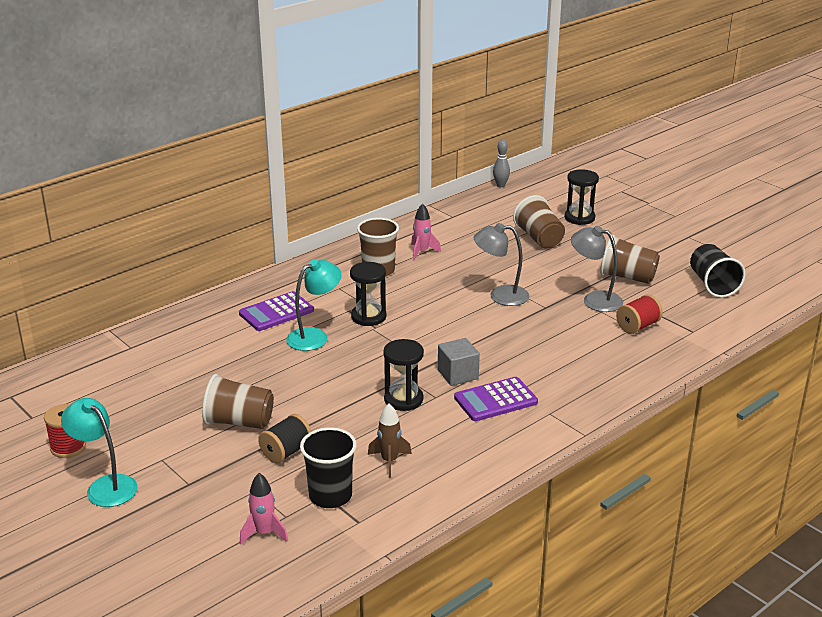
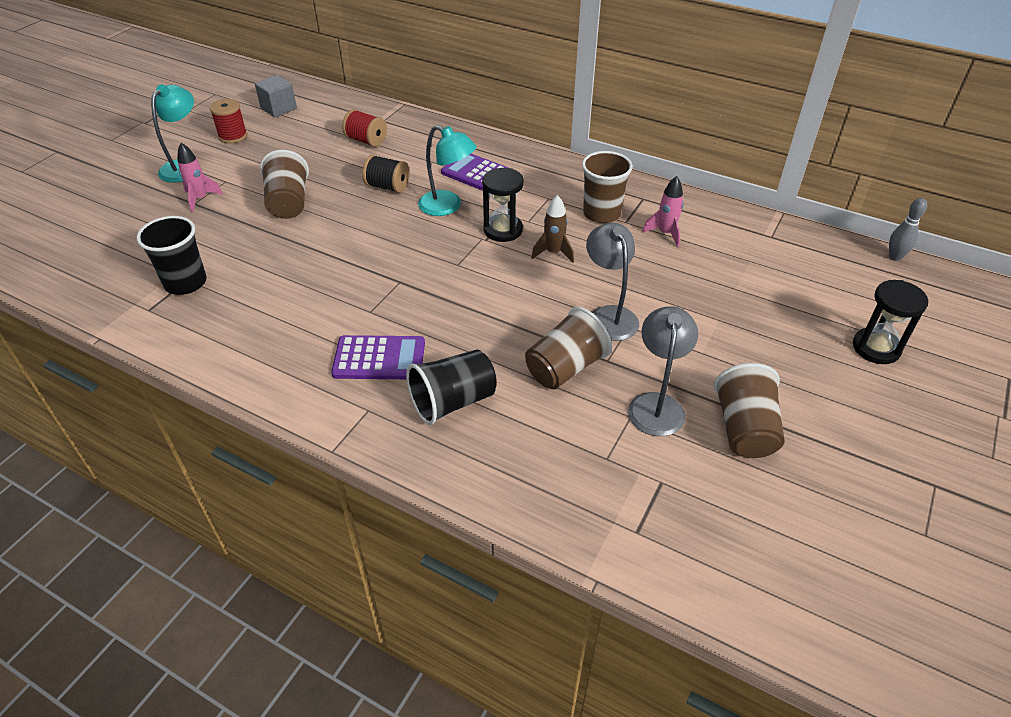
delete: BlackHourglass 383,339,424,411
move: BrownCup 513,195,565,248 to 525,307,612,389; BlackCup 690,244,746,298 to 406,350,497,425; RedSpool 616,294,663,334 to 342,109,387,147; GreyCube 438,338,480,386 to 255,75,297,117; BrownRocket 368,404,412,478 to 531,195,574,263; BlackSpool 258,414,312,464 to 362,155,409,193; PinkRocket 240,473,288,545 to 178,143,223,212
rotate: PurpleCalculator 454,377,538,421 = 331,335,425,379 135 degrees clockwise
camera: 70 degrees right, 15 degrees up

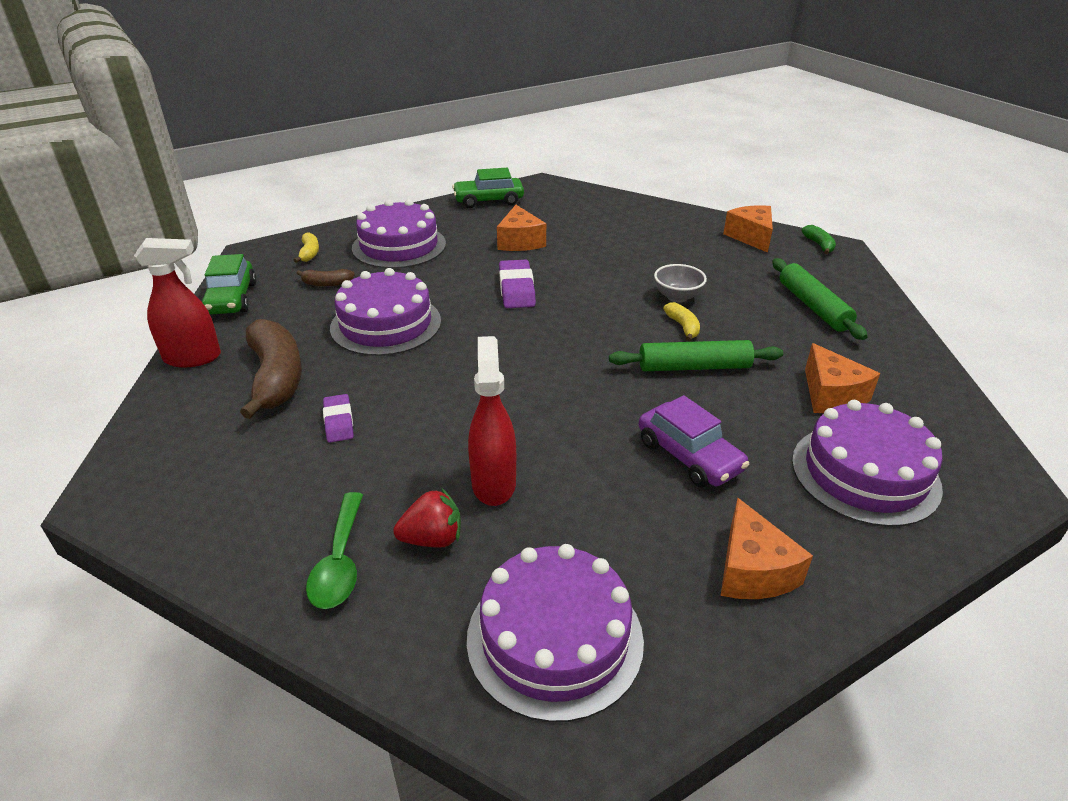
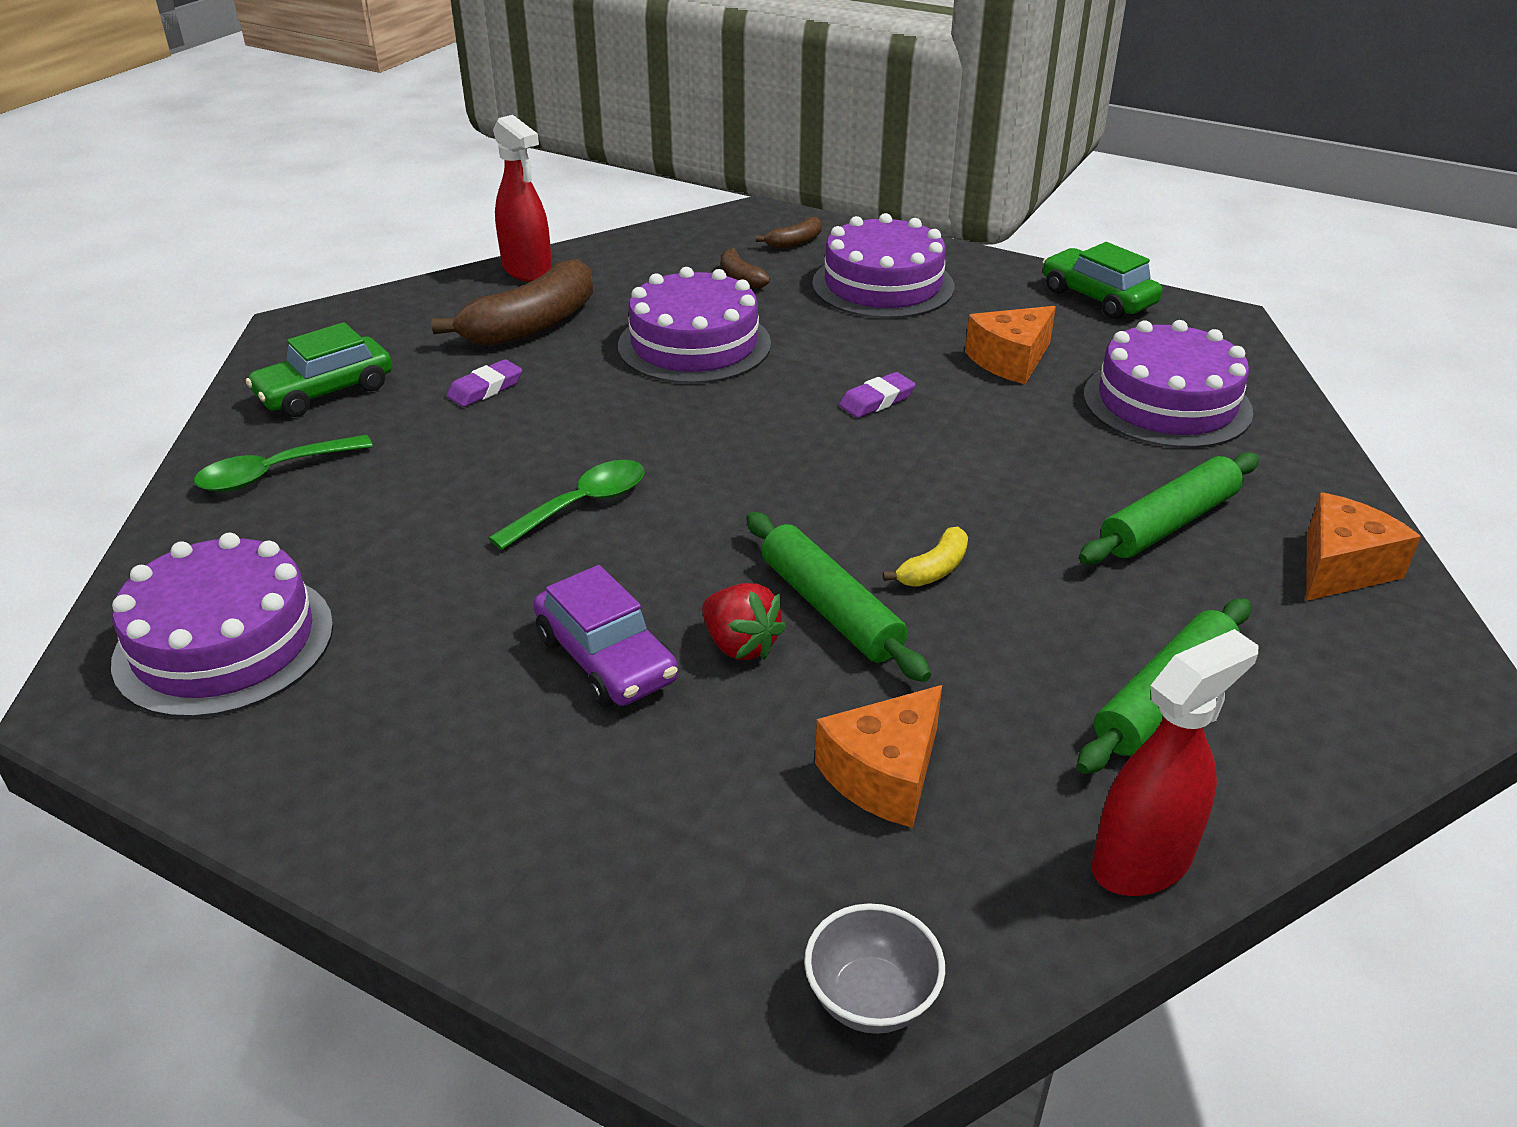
delete: GreenBanana 801,225,836,254; OrangeCheese 721,498,813,599
insert: GreenRollingPin 1079,452,1259,564; GreenSpoon 489,460,645,550
move: GreenCar 201,254,257,315 to 246,322,392,417; GreyBowl 654,264,707,303 to 804,903,945,1034; RedSprayBottle 468,336,516,506 to 1092,629,1259,896; PurpleCake 792,400,943,527 to 1084,320,1253,448; RedStrawberry 393,488,461,548 to 702,583,786,660
recolor: YellowBanana 294,232,319,263 to BrownBanana 756,217,822,249
rotate: PurpleCar 639,395,749,487 = 533,565,678,707 60 degrees counterclockwise
resize: PurpleEraser 499,260,536,308 = 839,372,915,418 x0.65
camera: 60 degrees right, 0 degrees up

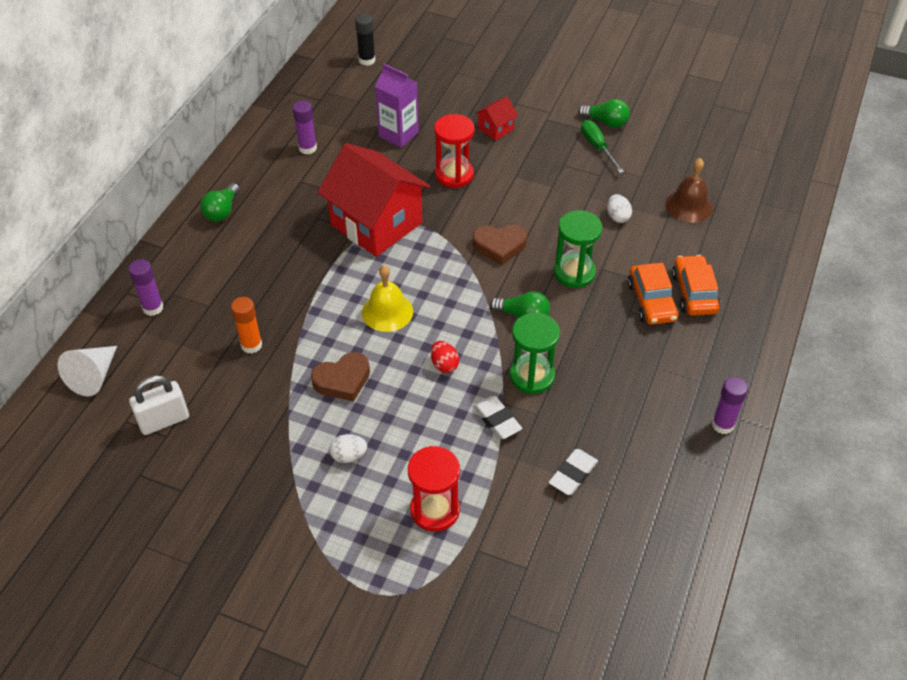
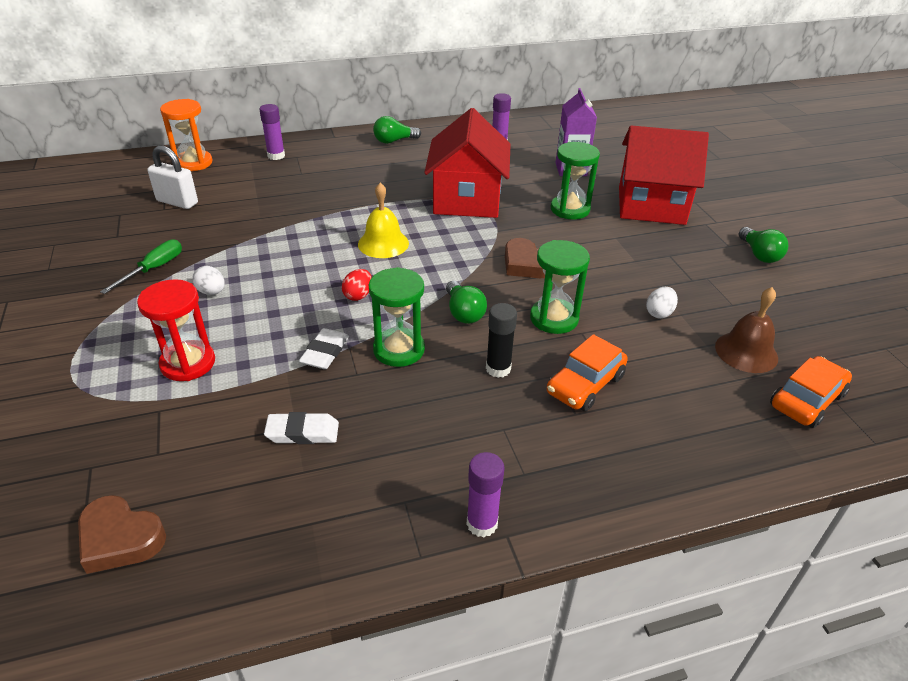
delete: OrangeGlueStick 231,297,262,353
move: BlackGlueStick 355,14,375,66 to 486,303,517,378; GreenScrewdriver 581,120,624,173 to 100,239,182,294; OrangeCar 672,255,720,316 to 770,356,852,428; BrownHeart 311,352,370,402 to 78,495,166,574
replace: WhiteCone 58,346,117,396 to OrangeHourglass 160,99,213,171
recolor: RedHourglass 434,114,475,188 to GreenHourglass 551,142,600,219
resize: RedHouse 475,97,518,141 = 619,126,709,225 x2.35
camera: 50 degrees right, 10 degrees down

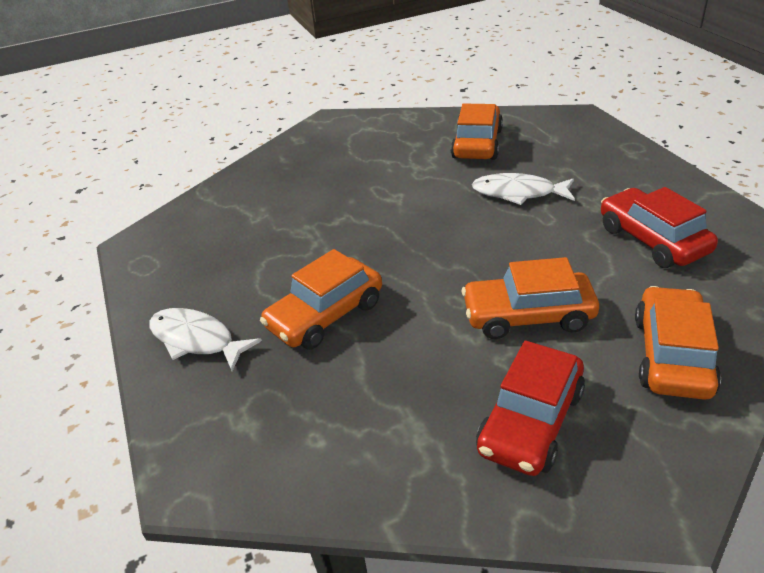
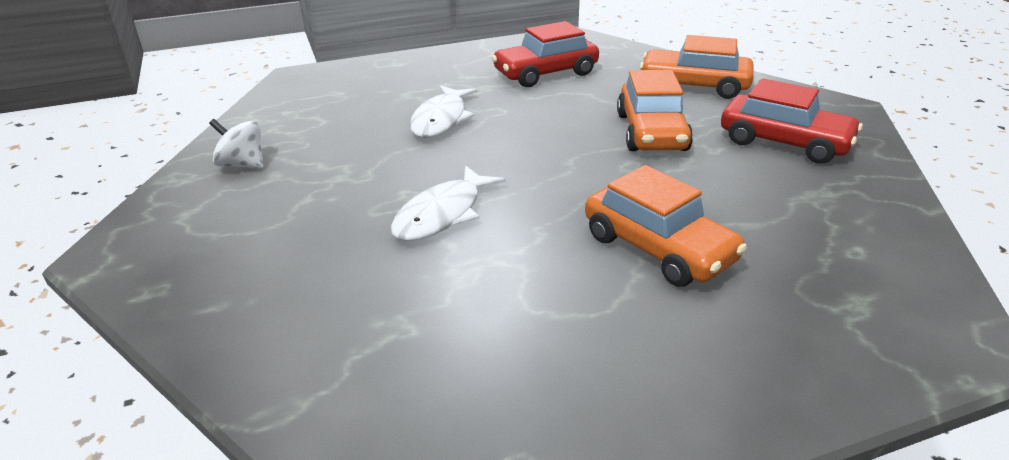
delete: OrangeCar 451,104,503,160
insert: WhiteSpinningTop 209,119,264,168
move: WhiteFish 149,308,262,371 to 391,166,506,241
camera: 90 degrees left, 5 degrees down

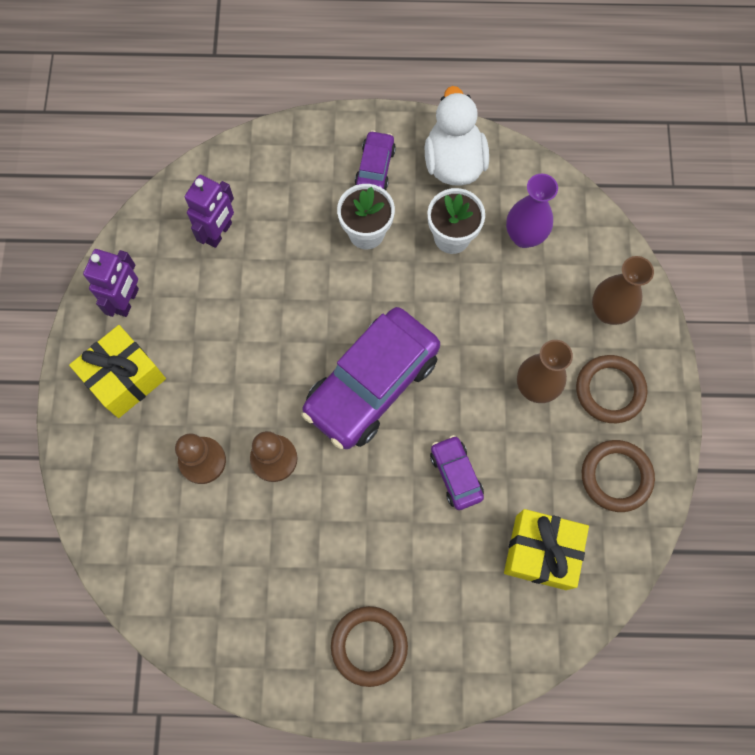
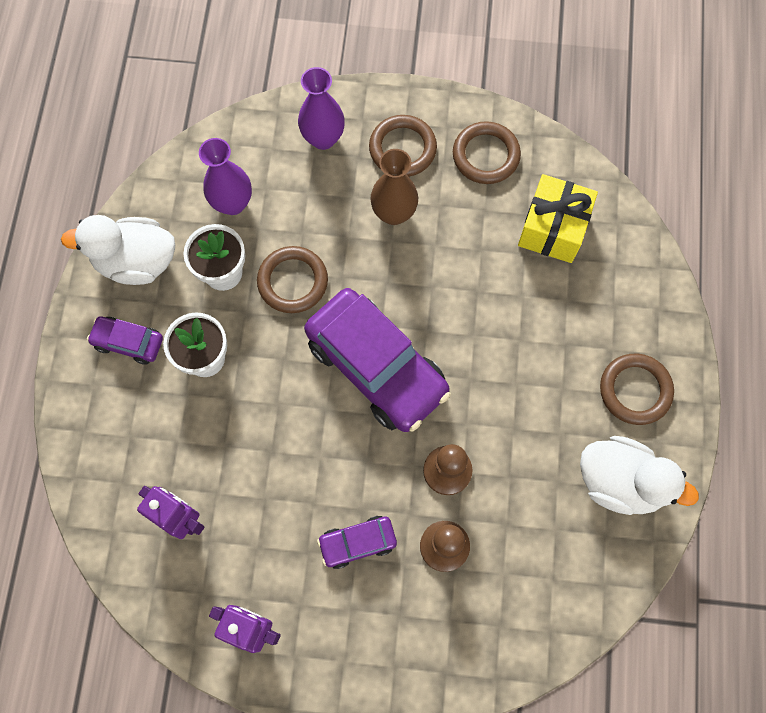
delete: YellowGift 69,325,166,418
insert: BrownRing 257,246,328,313; WhiteDuck 580,436,699,515
move: PurpleCar 430,435,484,510 to 317,516,397,569
recolor: BrownVase 592,256,654,325 to PurpleVase 298,67,345,150
camera: 85 degrees left, 0 degrees up

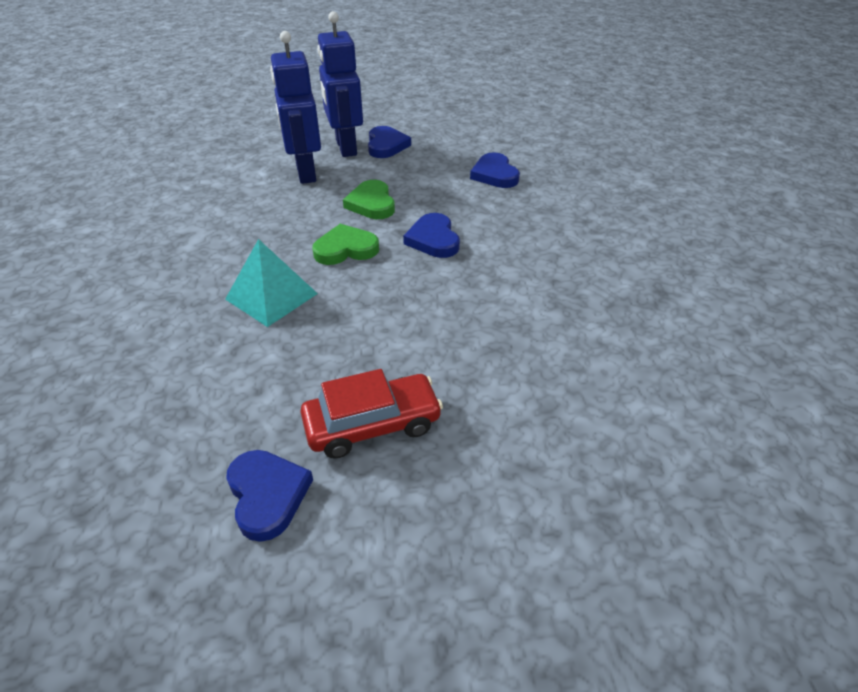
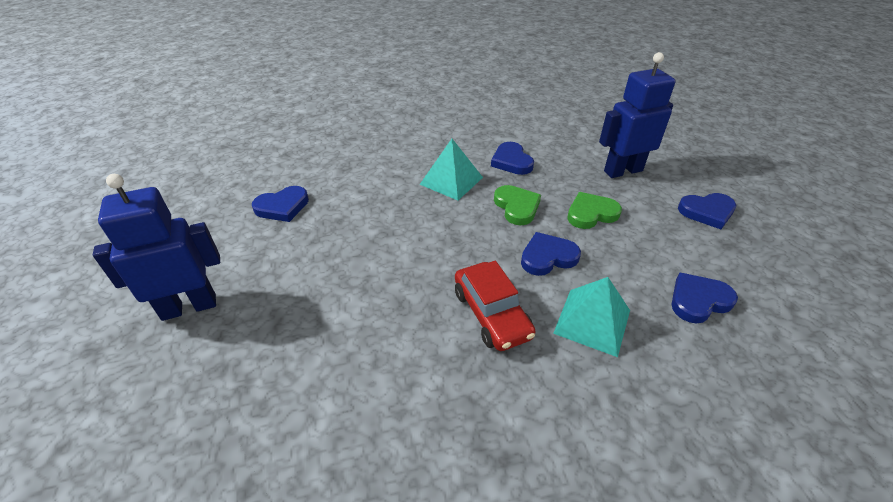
insert: BlueHeart 491,142,534,175; TurquoisePyramid 553,277,630,357
move: BlueRobot 317,11,363,157 to 93,174,220,321; RedCar 300,369,443,459 to 455,261,536,351
camera: 85 degrees right, 0 degrees up

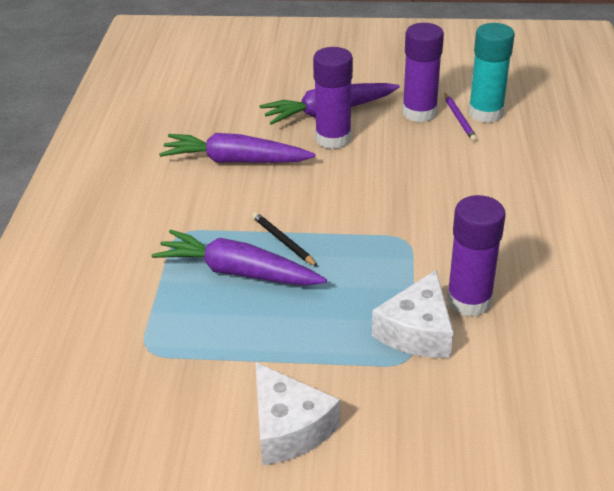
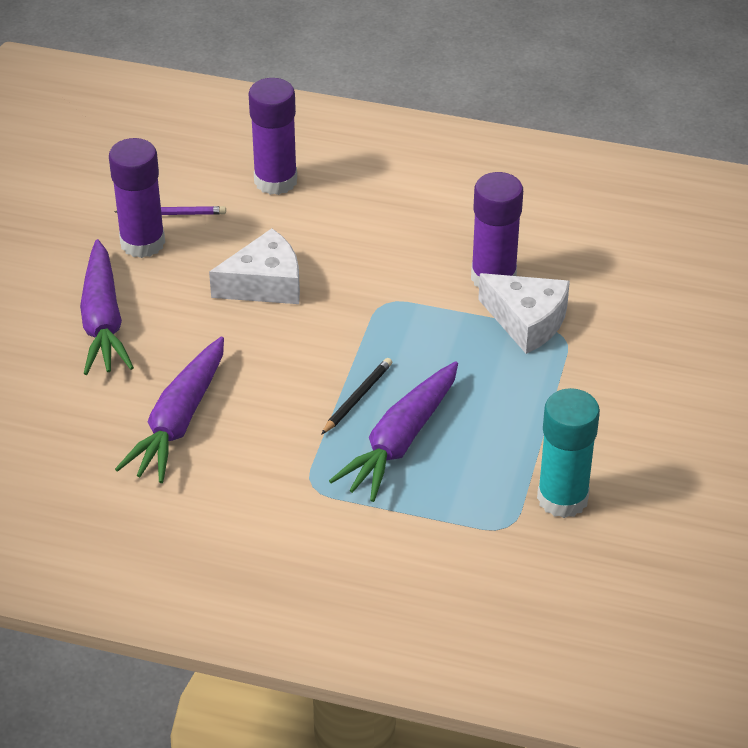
move: TurquoiseGlueStick 468,23,515,123 to 537,388,600,518; PurpleGlueStick 313,47,353,149 to 249,78,297,195; WhiteCheese 255,362,340,465 to 209,228,300,304
rotate: BlackPencil 252,212,318,267 = 321,358,392,435 150 degrees clockwise
camera: 80 degrees left, 5 degrees up

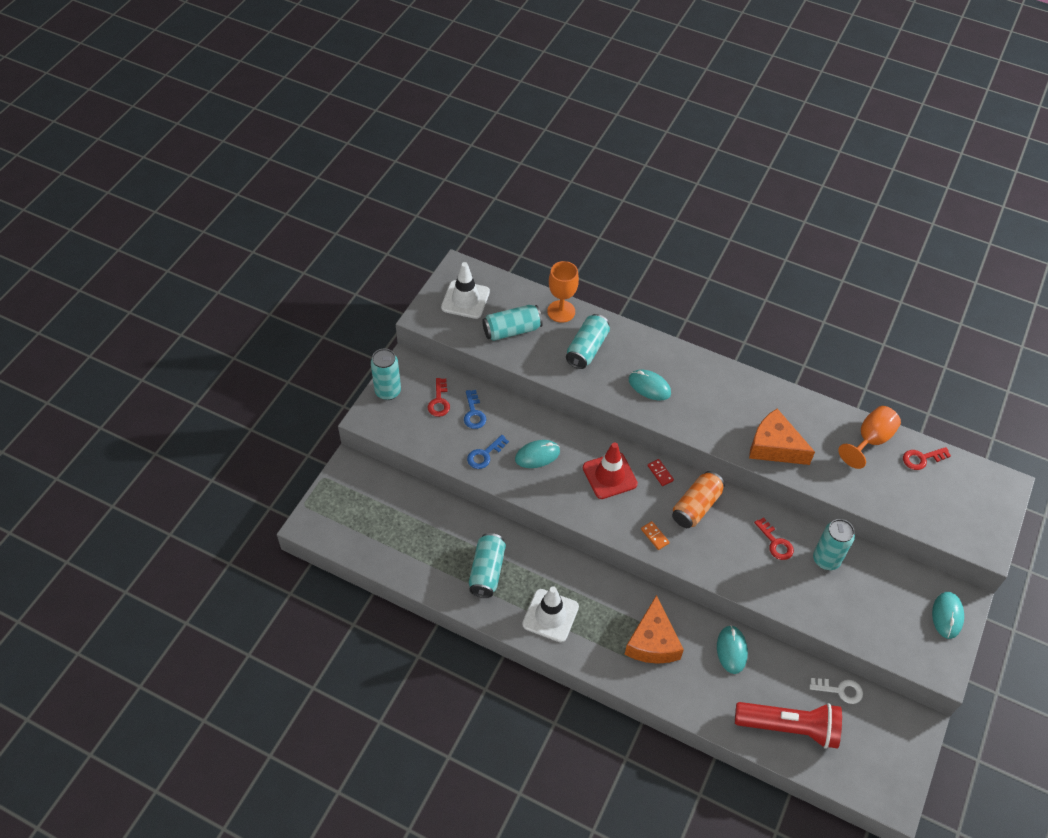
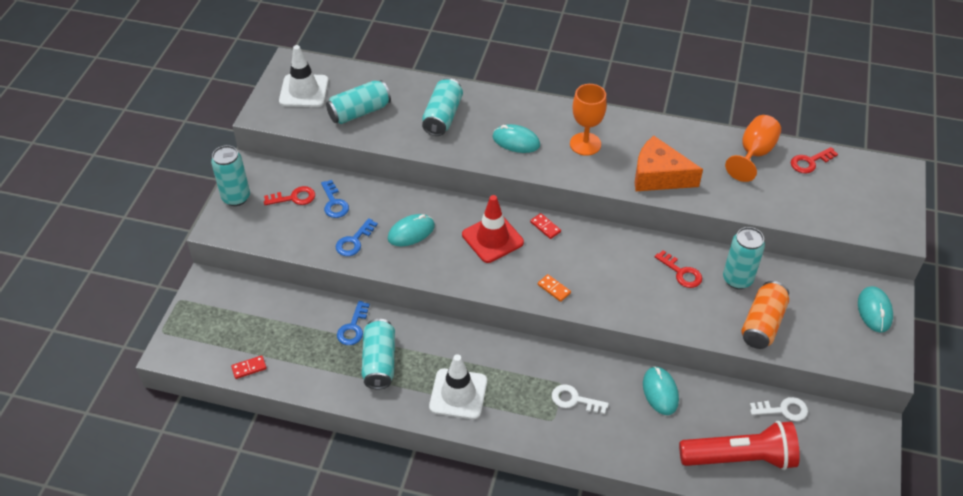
insert: BlueKey 337,301,370,345; RedDomino 231,355,267,379
move: OrangeGoblet 547,261,579,323 to 570,84,607,156; OrangeCan 672,471,725,528 to 741,281,789,349
replace: OrangeCheese 624,595,684,664 to WhiteKey 552,384,609,414
rotate: RedKey 428,378,450,417 = 264,186,315,205 90 degrees counterclockwise
camera: 10 degrees left, 5 degrees down

